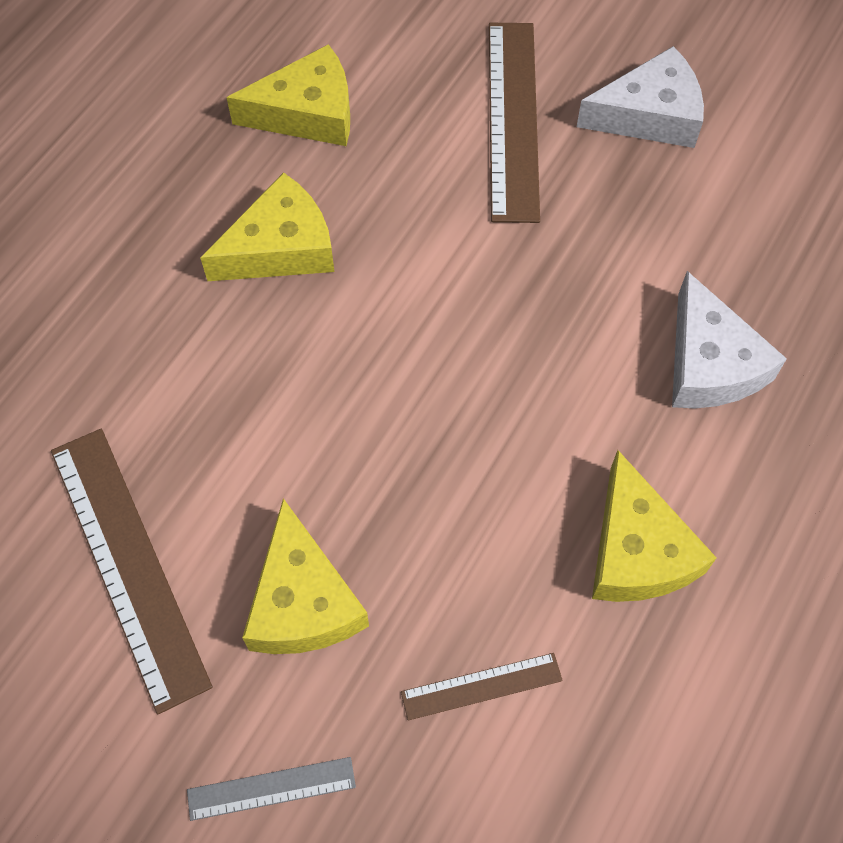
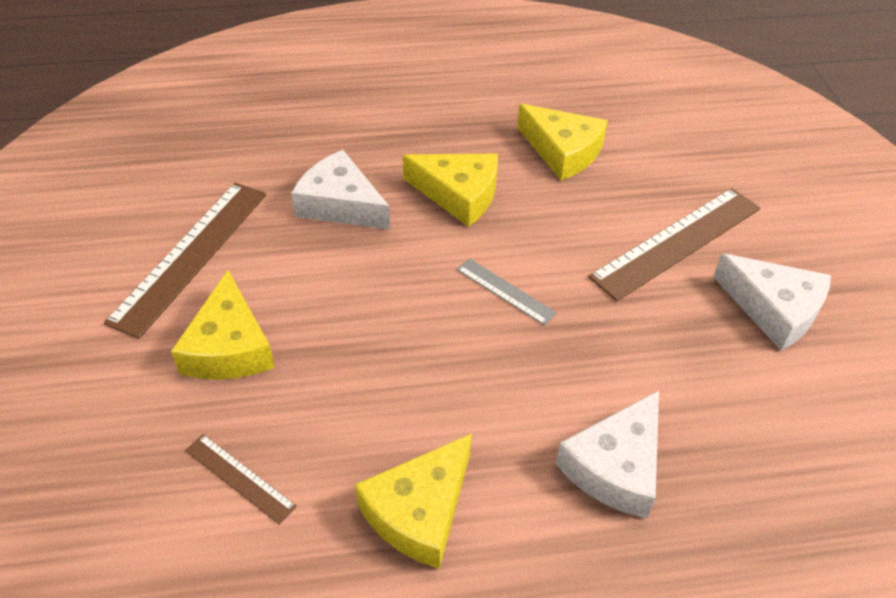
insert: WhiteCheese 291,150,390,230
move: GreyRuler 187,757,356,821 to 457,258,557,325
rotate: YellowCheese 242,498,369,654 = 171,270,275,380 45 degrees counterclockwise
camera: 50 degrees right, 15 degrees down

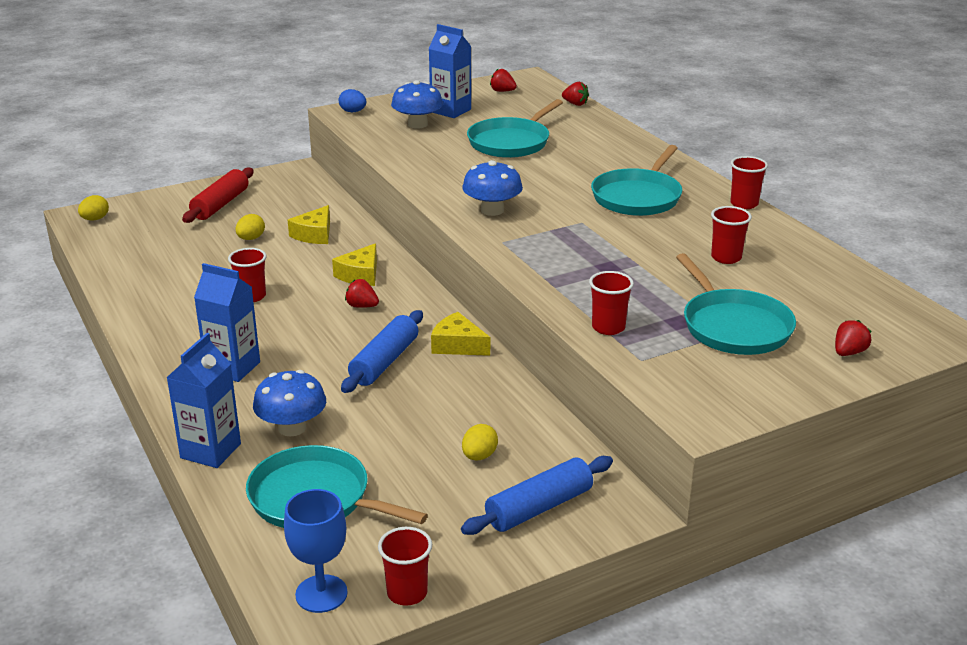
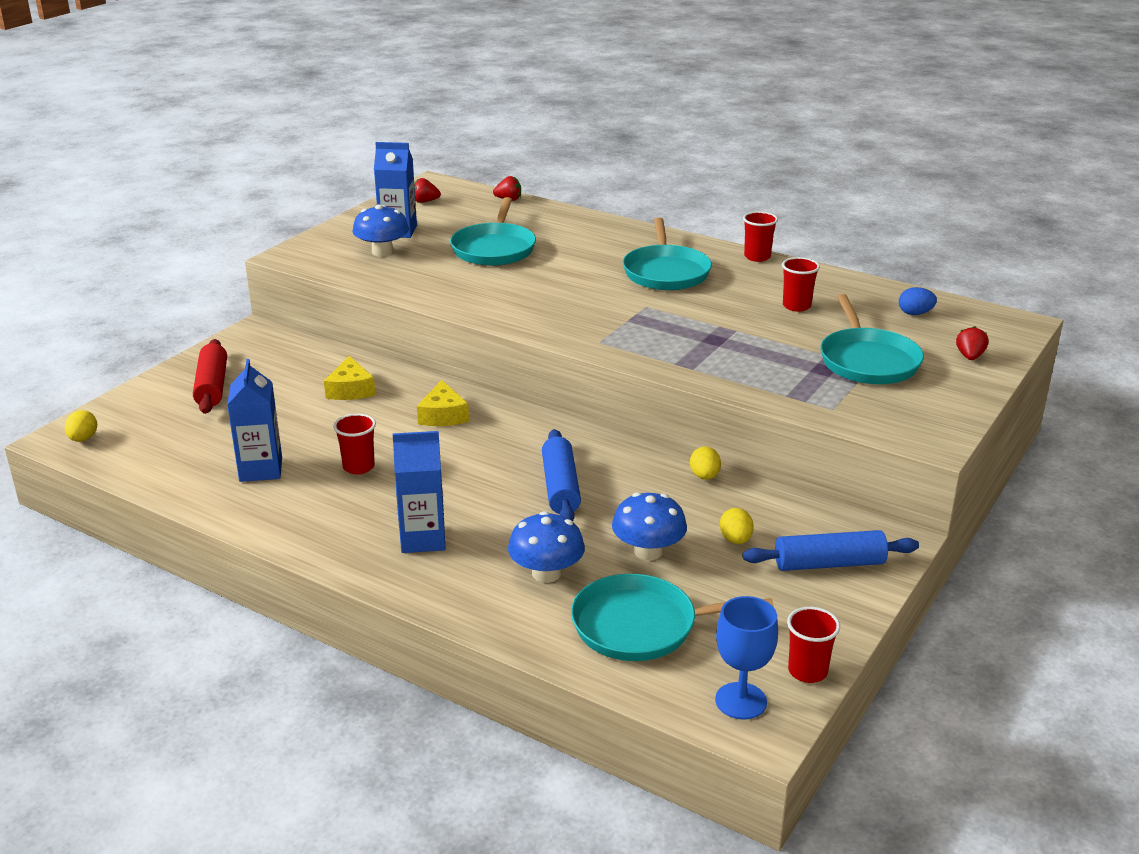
delete: RedCup 589,271,634,335; RedStrawberry 345,279,379,308; YellowCheese 431,312,490,356
move: BlueEgg 338,89,366,112 to 899,287,937,315; BlueMushroom 462,160,523,216 to 612,492,687,560; YellowEgg 235,214,265,240 to 690,447,721,480; BlueCarton 167,333,241,468 to 227,359,282,482
rotate: TurquoisePan 676,253,796,355 = 821,294,924,384 45 degrees clockwise; BlueRollingPin 461,456,613,535 = 743,530,919,571 60 degrees clockwise
camera: 30 degrees left, 0 degrees up

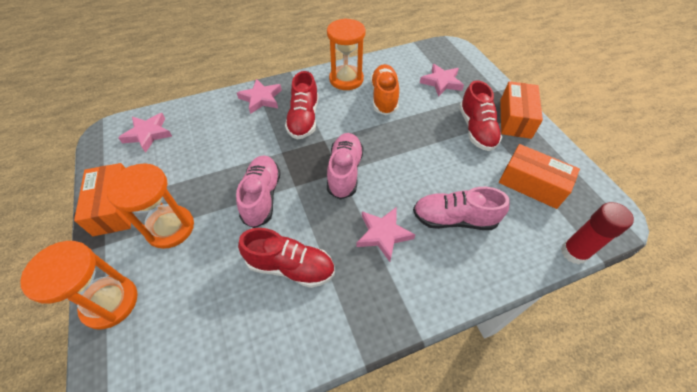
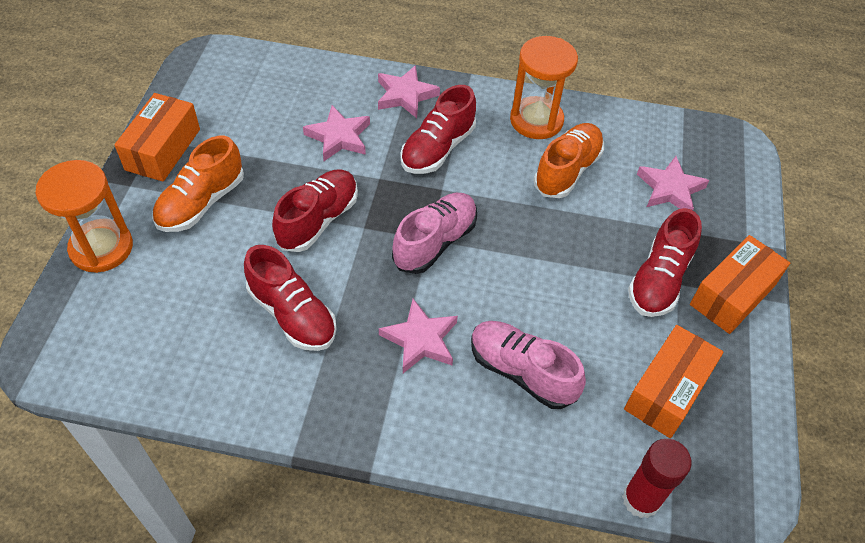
move: PinkStar 118,113,172,153 to 303,105,370,161
replace: OrangeHourglass 107,164,194,249 to OrangeShoe 152,136,244,232
recolor: PinkShoe 236,155,281,228 to RedShoe 272,169,358,252
rotate: OrangeBox 499,144,580,209 = 624,325,724,438 60 degrees clockwise
camera: 30 degrees right, 0 degrees up

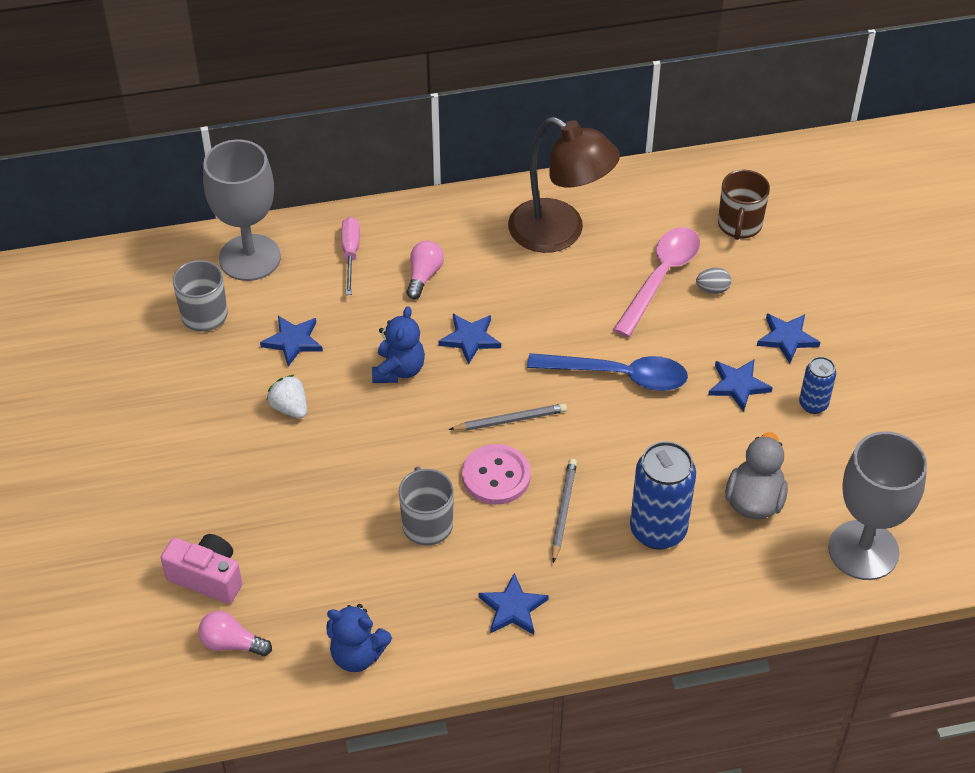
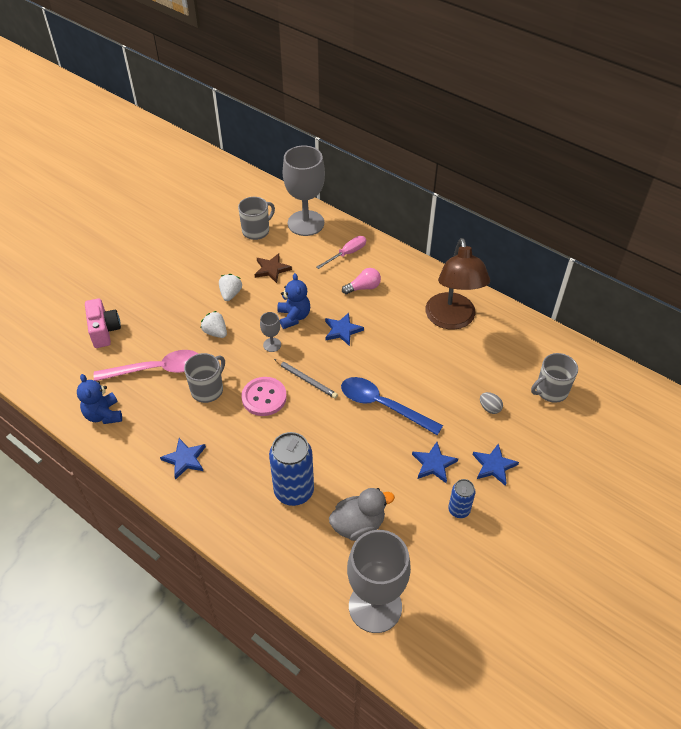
delete: GreyPencil 552,459,577,563; PinkLightBulb 198,611,272,656
insert: WhiteStrawberry 201,311,227,338; GreyGoblet 260,312,281,352
move: PinkSpoon 613,227,700,337 to 94,350,198,381
recolor: BrownMug 718,170,770,240 to GreyMug 531,353,578,403; BlueStar 260,316,323,367 to BrownStar 255,253,292,283
rotate: BlueTeddyBear 372,306,425,383 = 277,273,310,329 75 degrees counterclockwise; BlueSpoon 527,353,688,391 = 341,377,443,435 150 degrees clockwise
camera: 50 degrees right, 0 degrees up

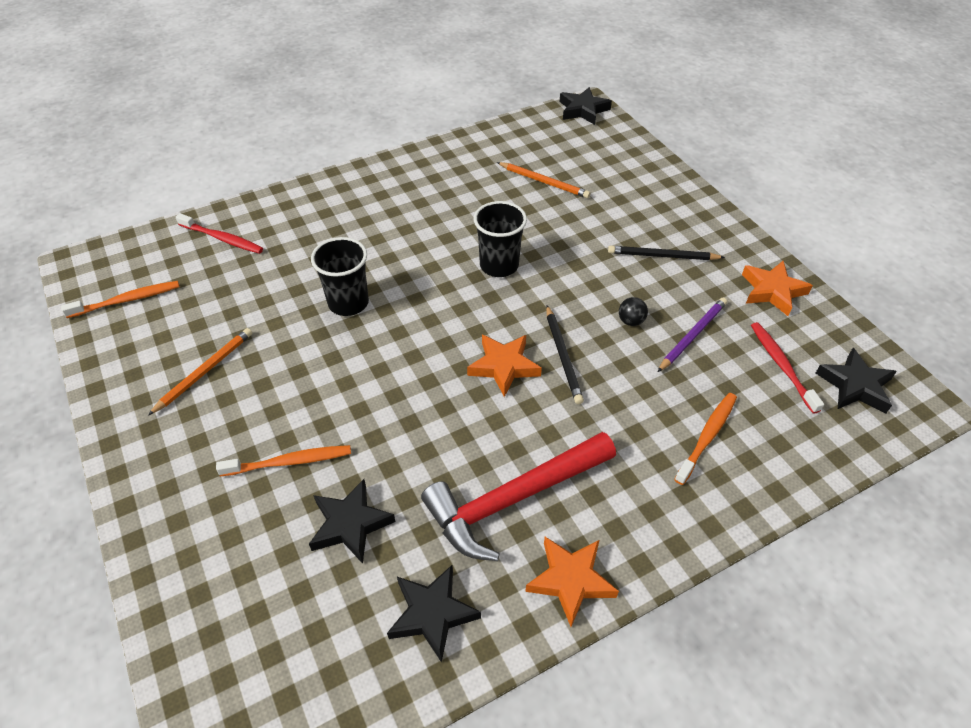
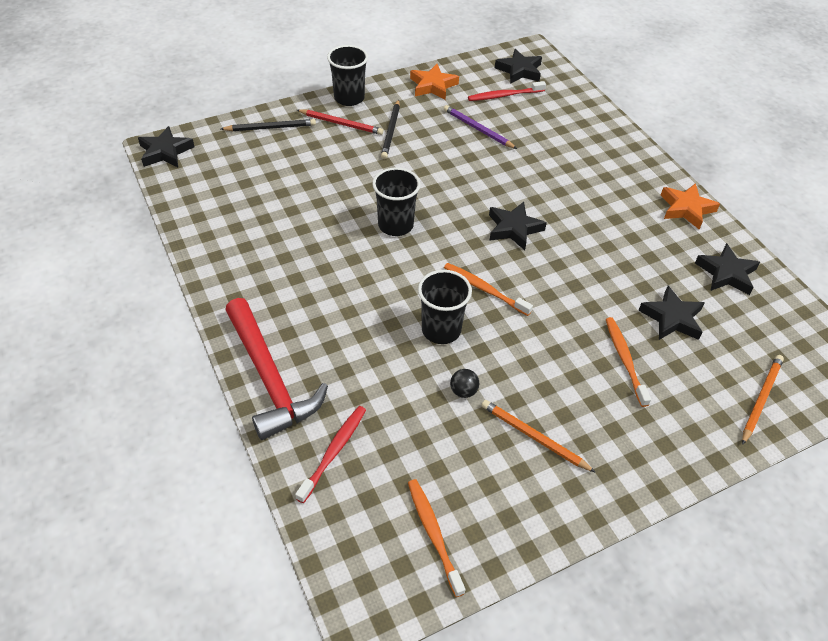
insert: BlackCup 327,45,368,106; RedPencil 297,109,383,135
move: OrangePencil 497,162,590,198 to 742,355,784,445; BlackBall 619,297,648,326 to 450,369,479,398; BlackPencil 546,305,584,404 to 221,119,316,131; OrangeToothbrush 674,393,737,485 to 444,263,533,316; RedHammer 421,432,616,561 to 225,298,328,440
recolor: OrangeStar 467,335,542,397 to BlackStar 489,202,547,250
camera: 90 degrees left, 0 degrees up

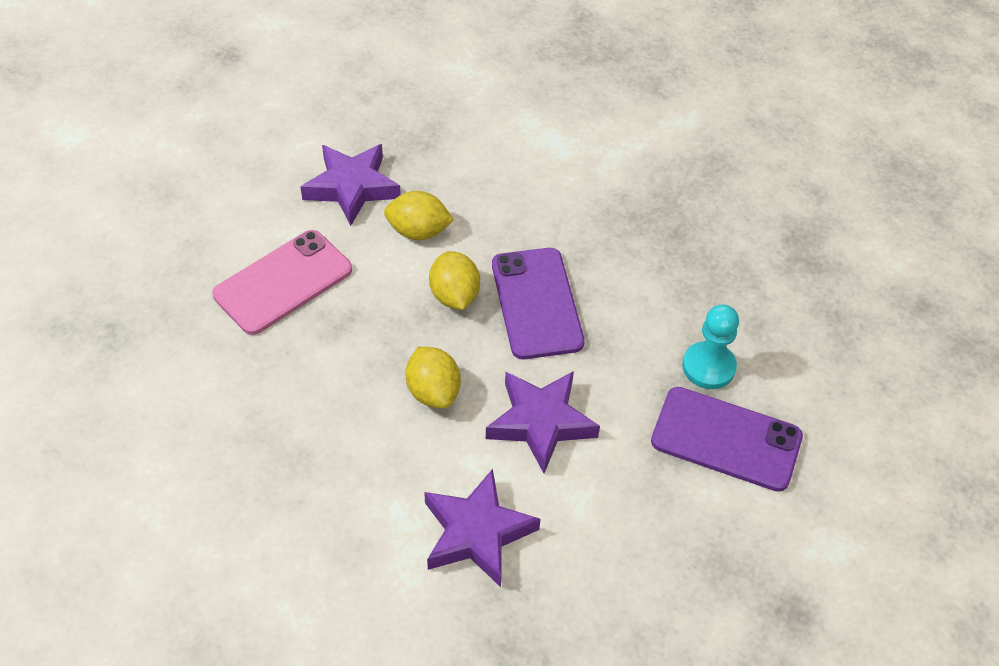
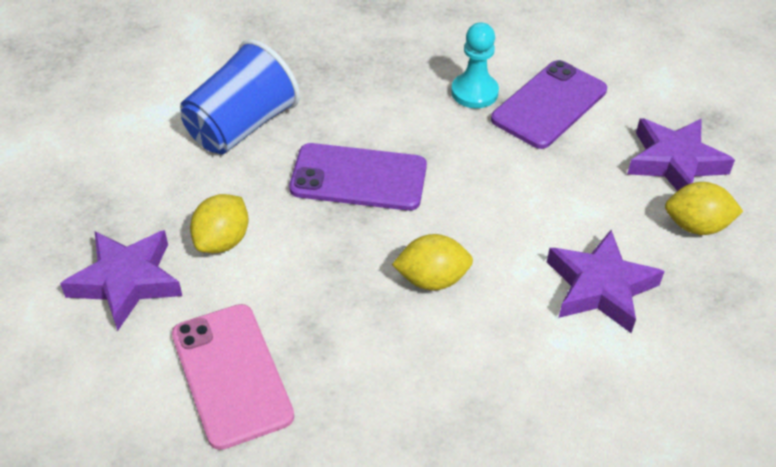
insert: BlueCup 180,39,300,154
move: YellowLemon 429,251,480,310 to 665,182,743,235; PurpleStar 486,371,600,473 to 627,118,735,191
camera: 70 degrees left, 5 degrees down

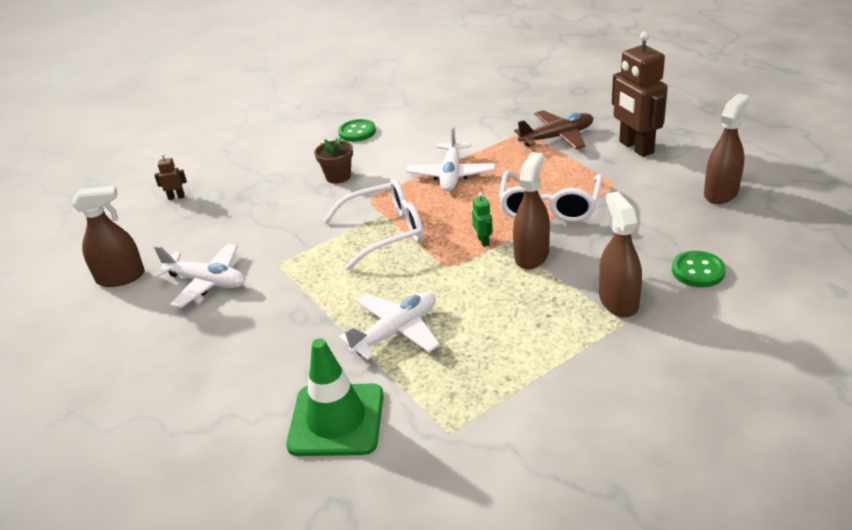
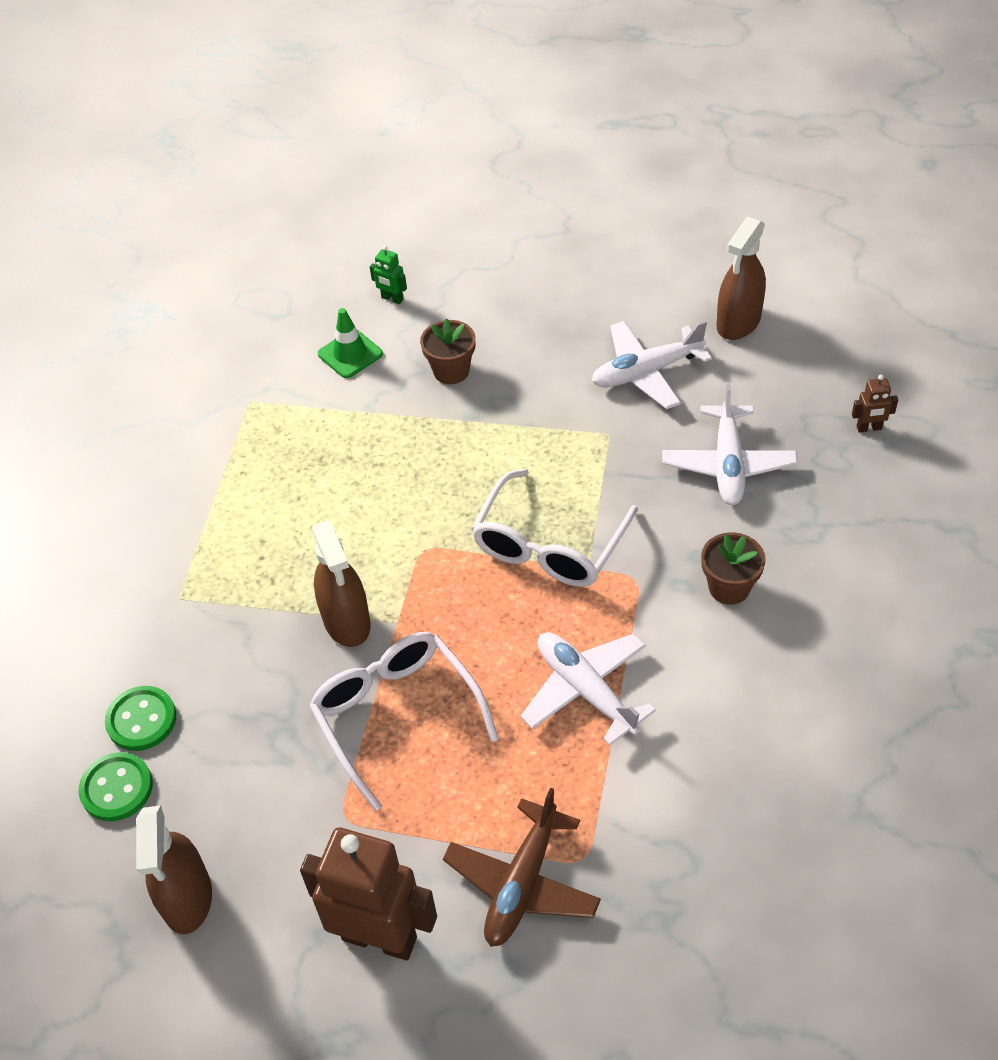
delete: BrownSprayBottle 599,191,642,317
insert: BrownFlowerPot 420,318,476,384
move: GreenButton 338,119,376,142 to 79,752,153,821; GreenRobot 472,192,493,247 to 370,246,407,304; WhitePlane 339,292,440,360 to 662,383,798,505
rotate: BrownRobot 154,153,187,200 = 852,375,898,433 45 degrees clockwise
resize: GreenTrafficCone 286,338,384,456 = 318,308,383,378 x0.58
camera: 135 degrees right, 15 degrees up

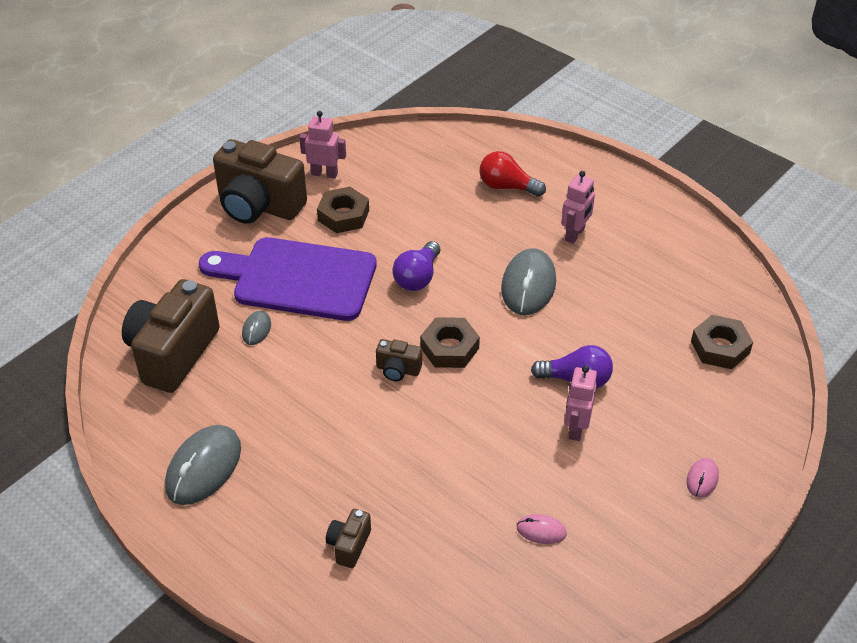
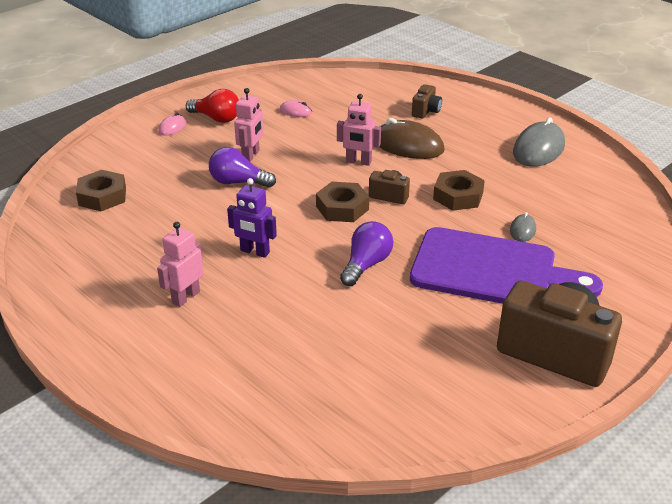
delete: BrownCamera 122,279,220,393
insert: BrownMouse 379,118,445,159
move: PinkRobot 299,111,346,178 to 337,94,381,166; RedLightBulb 480,151,546,197 to 186,89,239,123; BrownNut 317,187,369,233 to 433,170,485,211
replace: GreyMouse 501,248,556,315 to PurpleRobot 227,178,277,258
camera: 175 degrees left, 10 degrees down

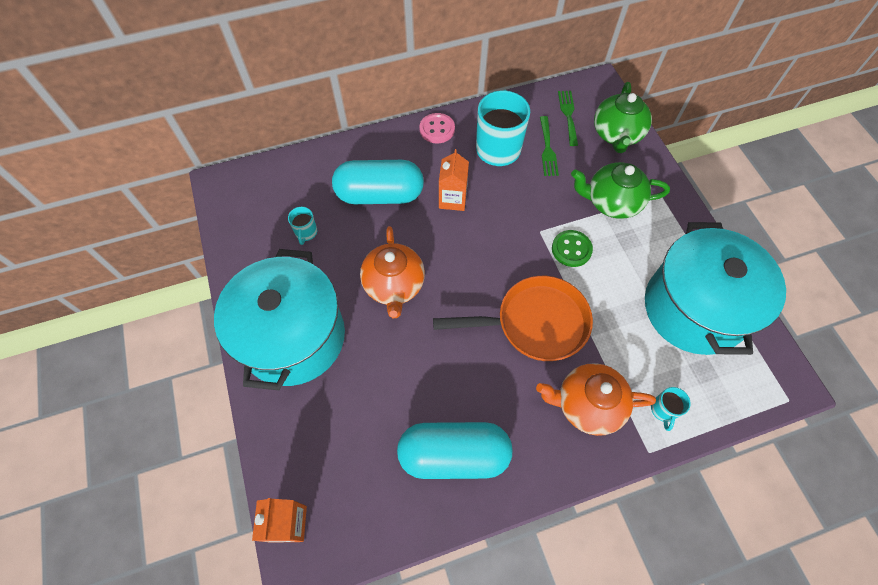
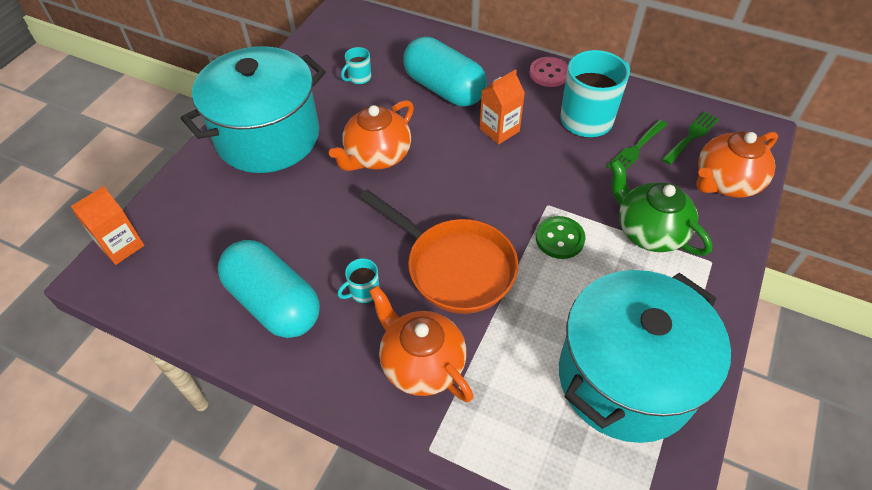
move: TurquoiseMug 651,387,691,431 to 337,258,380,303
recolor: GreenTeapot 594,82,652,153 to OrangeTeapot 696,131,778,198
camera: 45 degrees right, 10 degrees down

